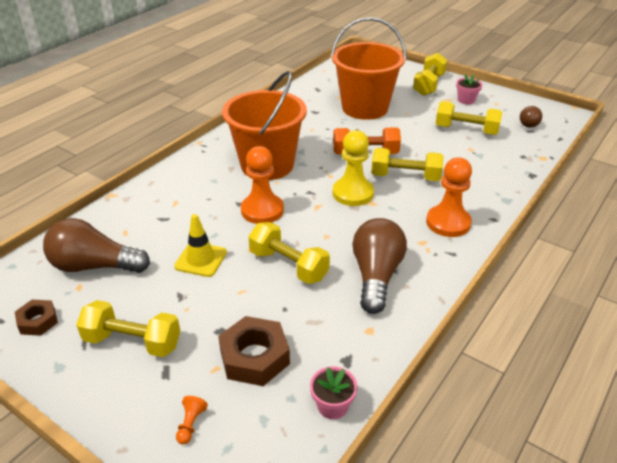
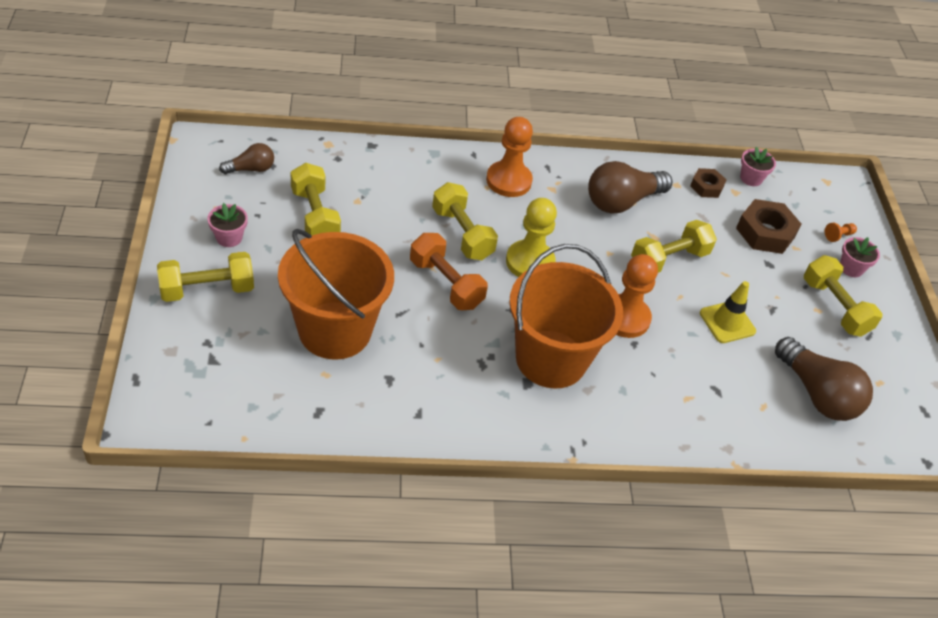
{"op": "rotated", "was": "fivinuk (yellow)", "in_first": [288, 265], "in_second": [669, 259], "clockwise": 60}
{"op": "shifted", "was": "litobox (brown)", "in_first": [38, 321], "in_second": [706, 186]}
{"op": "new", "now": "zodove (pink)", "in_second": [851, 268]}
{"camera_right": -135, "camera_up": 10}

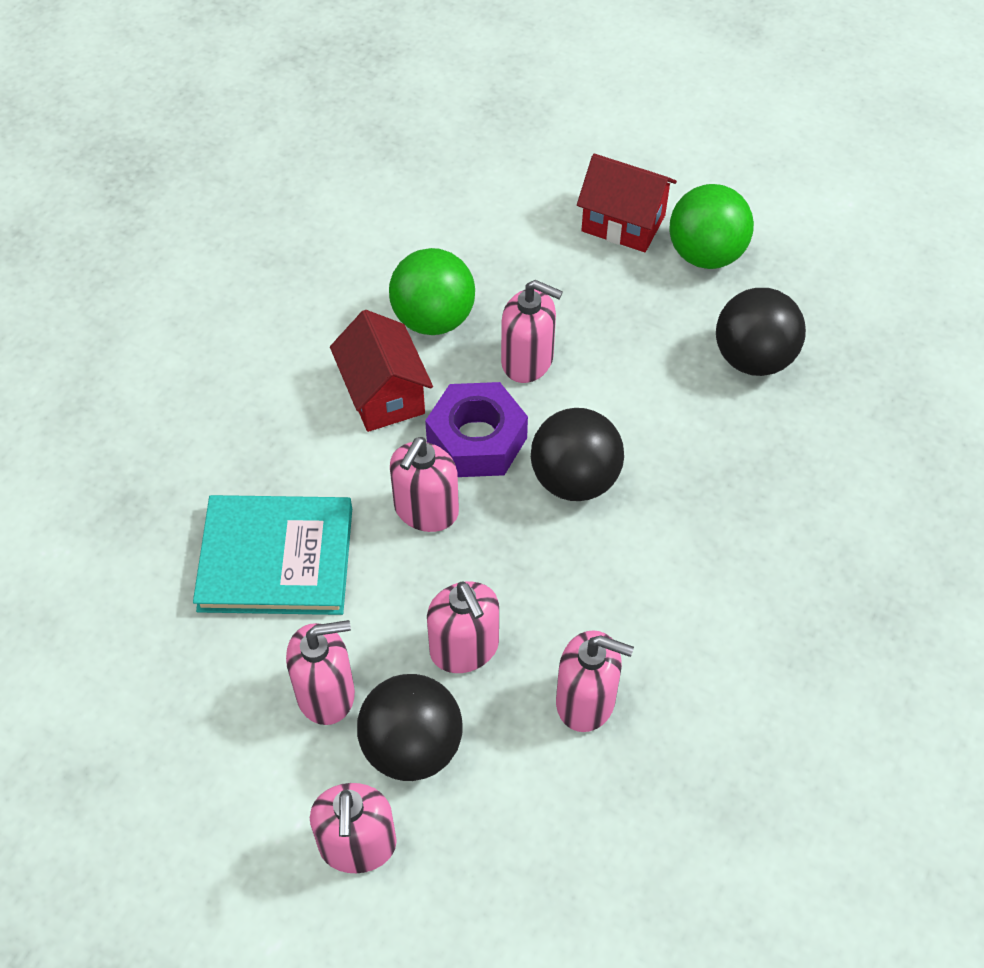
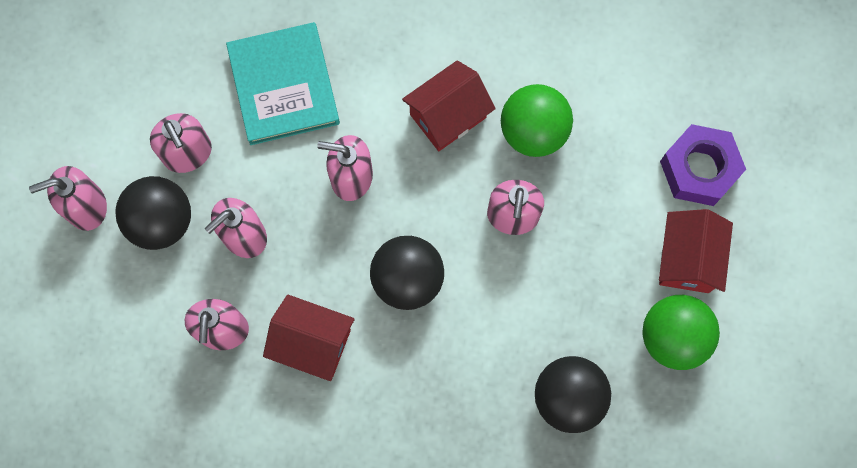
{"op": "shifted", "was": "litobox (purple)", "in_first": [476, 440], "in_second": [699, 169]}
{"op": "new", "now": "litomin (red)", "in_second": [312, 343]}
{"camera_right": 75, "camera_up": 20}

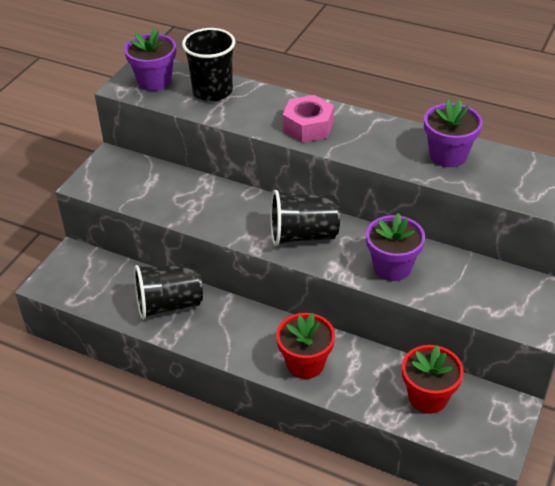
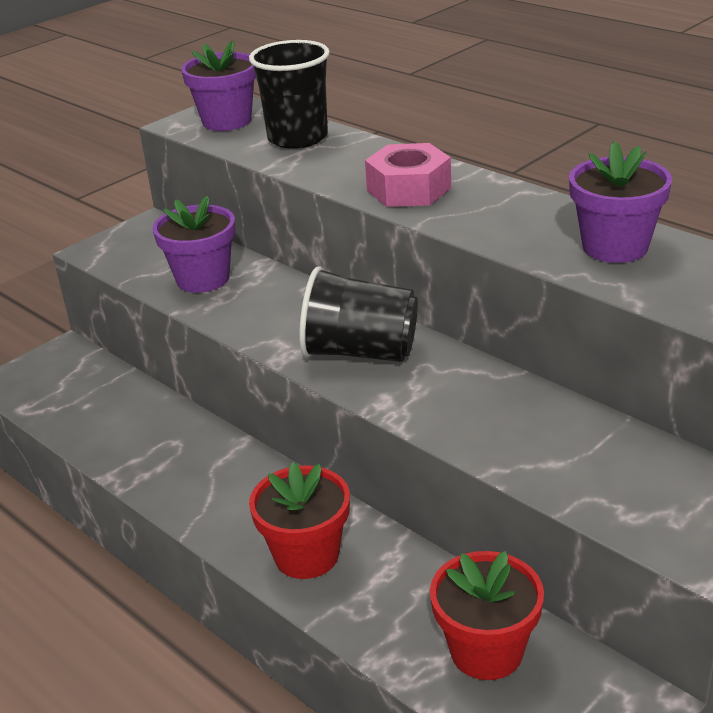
{"op": "shifted", "was": "zodove (purple)", "in_first": [392, 267], "in_second": [203, 279]}
{"op": "gone", "was": "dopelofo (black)", "in_first": [169, 304]}
{"camera_right": 20, "camera_up": -10}

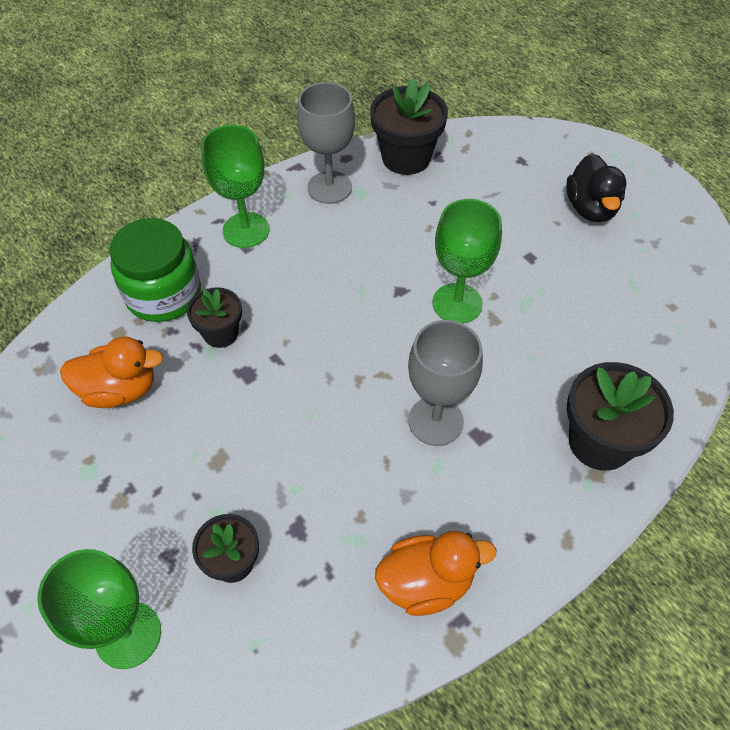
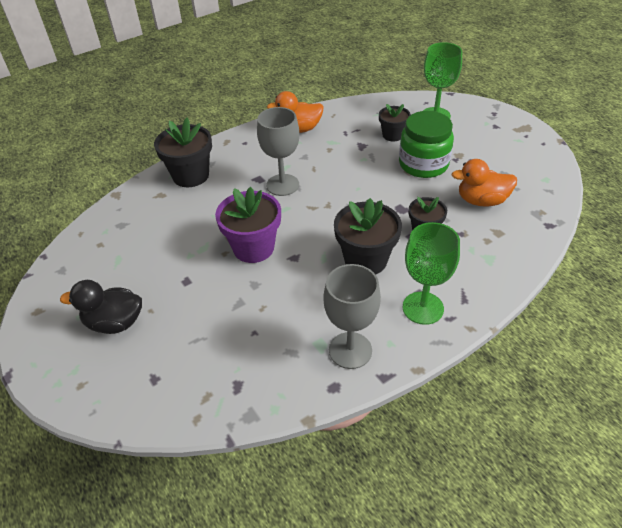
{"op": "shifted", "was": "zodove (black)", "in_first": [406, 157], "in_second": [365, 260]}
{"op": "rotated", "was": "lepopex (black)", "in_first": [590, 208], "in_second": [115, 323], "clockwise": -90}
{"op": "swapped", "was": "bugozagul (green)", "now": "zodove (purple)", "in_first": [457, 303], "in_second": [253, 248]}
{"op": "shifted", "was": "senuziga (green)", "in_first": [163, 294], "in_second": [423, 164]}
{"camera_right": -175, "camera_up": -10}

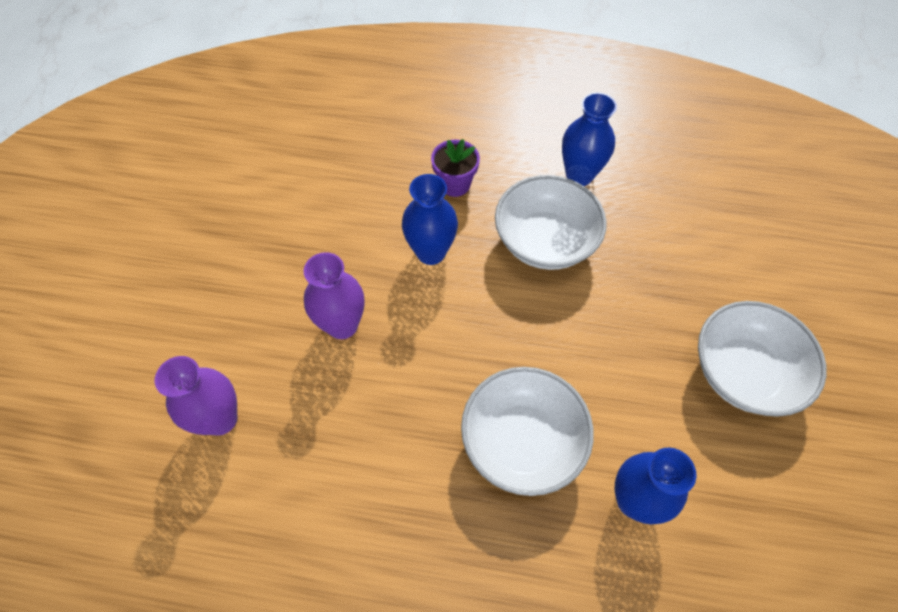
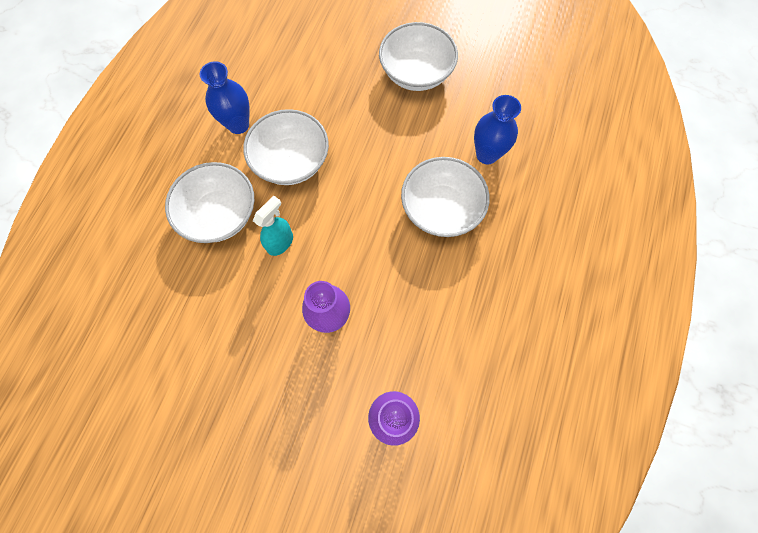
{"op": "swapped", "was": "zodove (purple)", "now": "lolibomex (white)", "in_first": [455, 184], "in_second": [220, 214]}
{"op": "swapped", "was": "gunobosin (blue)", "now": "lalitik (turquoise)", "in_first": [431, 252], "in_second": [280, 242]}
{"camera_right": -80, "camera_up": 10}

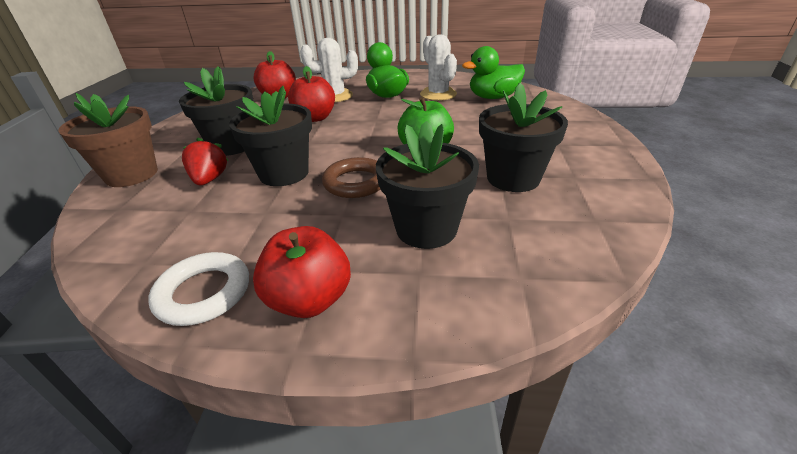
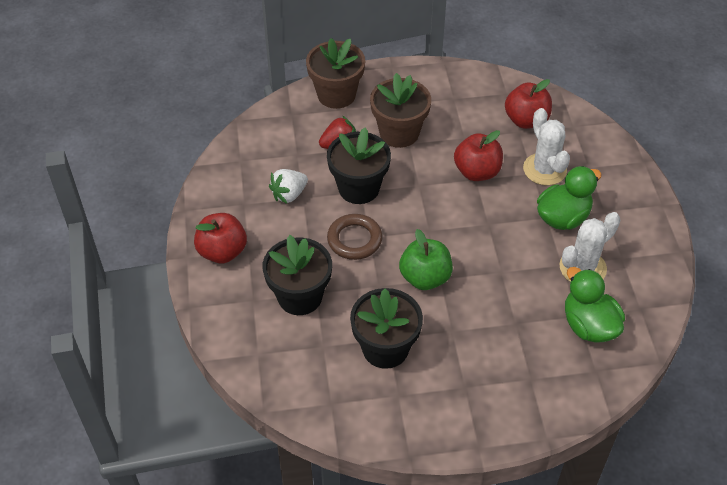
{"op": "repainted", "was": "zodove (black)", "now": "zodove (brown)", "in_first": [232, 146], "in_second": [399, 133]}
{"op": "gone", "was": "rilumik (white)", "in_first": [204, 293]}
{"op": "new", "now": "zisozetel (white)", "in_second": [289, 194]}
{"camera_right": 75, "camera_up": 15}

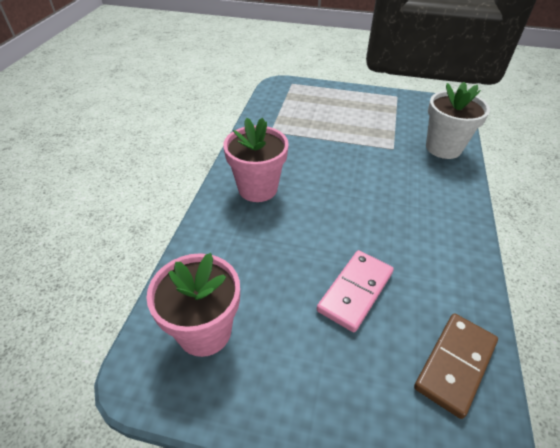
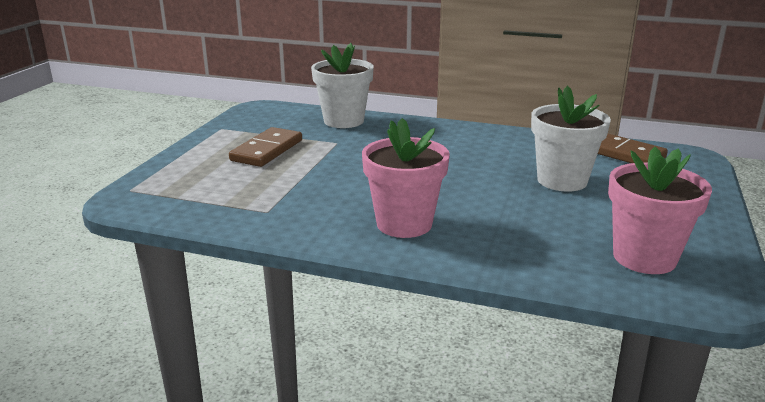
{"op": "swapped", "was": "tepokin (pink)", "now": "zodove (white)", "in_first": [355, 291], "in_second": [562, 180]}
{"op": "new", "now": "tepokin (brown)", "in_second": [267, 150]}
{"camera_right": -85, "camera_up": -20}

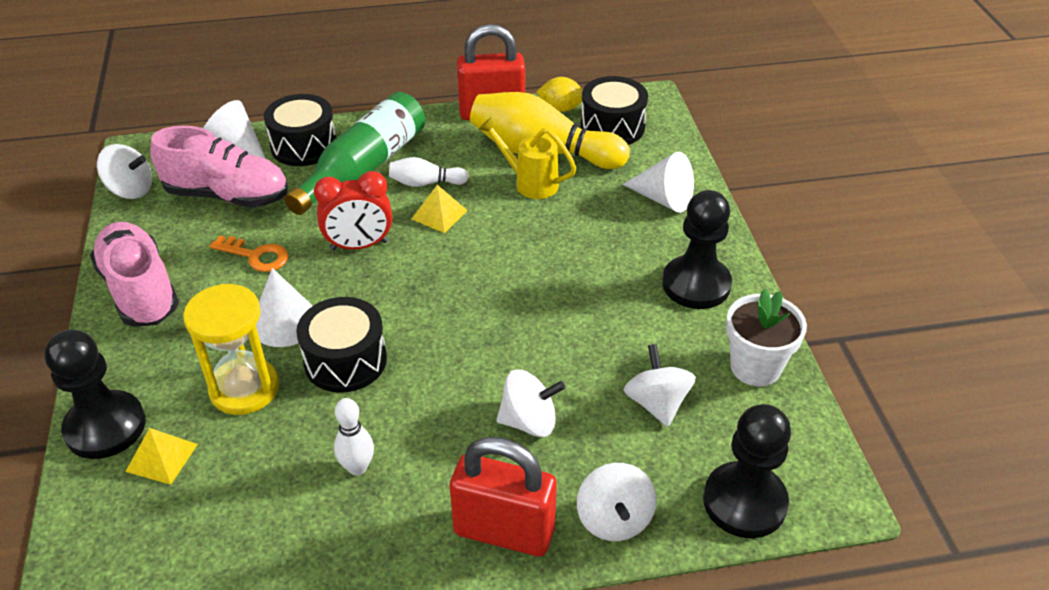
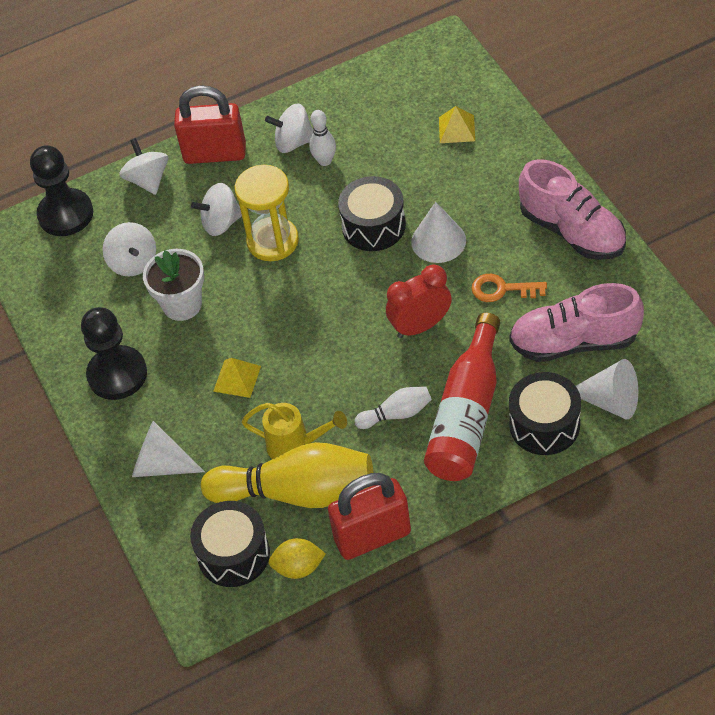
{"op": "repainted", "was": "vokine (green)", "now": "vokine (red)", "in_first": [364, 167], "in_second": [466, 415]}
{"op": "shifted", "was": "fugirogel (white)", "in_first": [131, 190], "in_second": [293, 142]}
{"op": "shifted", "was": "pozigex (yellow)", "in_first": [439, 214], "in_second": [237, 378]}
{"op": "shifted", "was": "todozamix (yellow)", "in_first": [244, 388], "in_second": [273, 241]}
{"op": "shifted", "was": "zodove (white)", "in_first": [755, 367], "in_second": [182, 304]}
{"op": "gone", "was": "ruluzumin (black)", "in_first": [105, 427]}
{"camera_right": 170, "camera_up": 10}

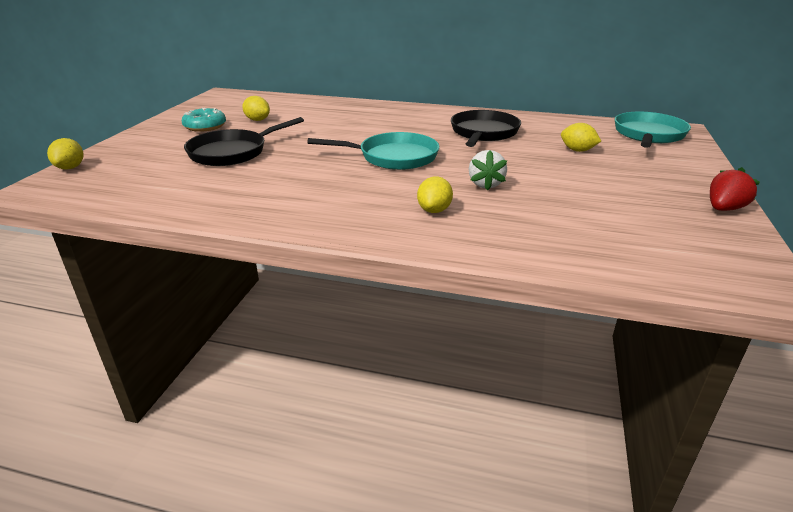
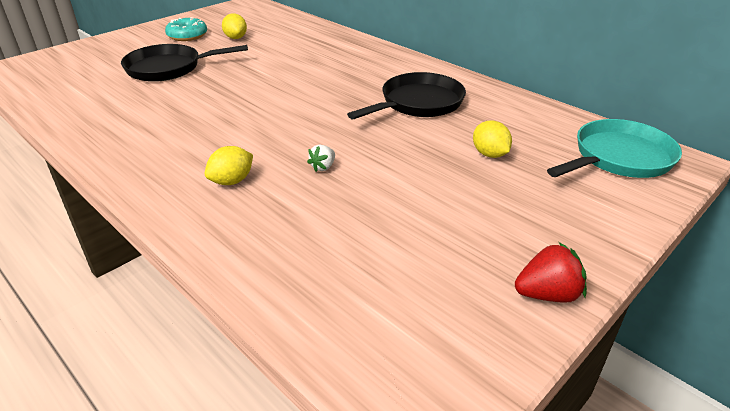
{"op": "gone", "was": "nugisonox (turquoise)", "in_first": [393, 157]}
{"op": "gone", "was": "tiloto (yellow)", "in_first": [70, 167]}
{"op": "scaled", "was": "zisozetel (white)", "in_first": [485, 184], "in_second": [323, 167], "ratio": 0.62}
{"camera_right": 30, "camera_up": 5}

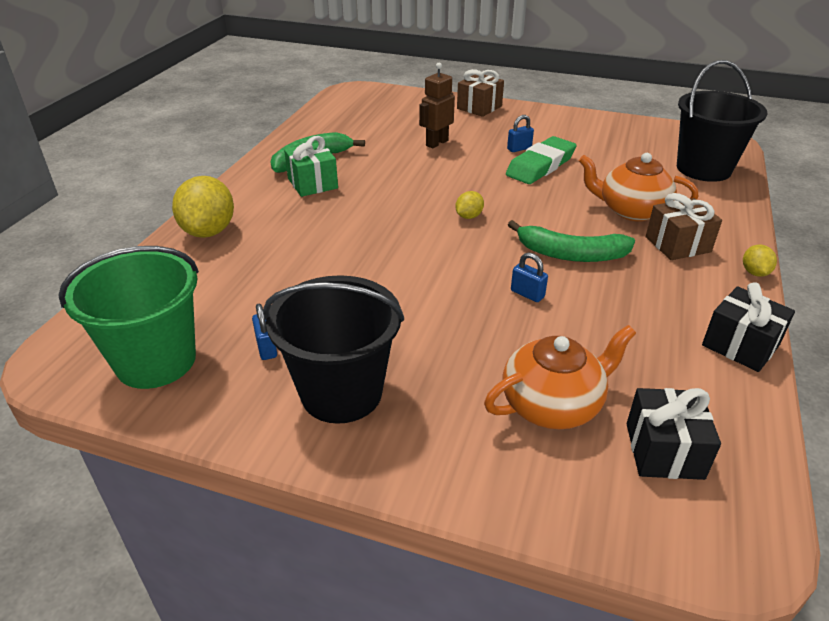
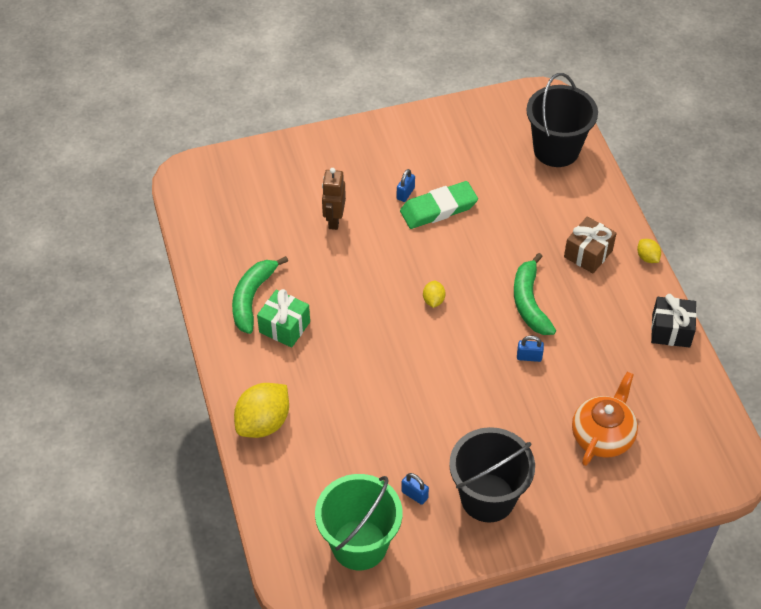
{"op": "gone", "was": "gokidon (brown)", "in_first": [479, 107]}
{"op": "rotated", "was": "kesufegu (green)", "in_first": [541, 166], "in_second": [438, 209], "clockwise": 60}
{"op": "gone", "was": "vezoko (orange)", "in_first": [631, 210]}
{"op": "rotated", "was": "tiloto (yellow)", "in_first": [209, 231], "in_second": [263, 423], "clockwise": 75}
{"op": "rotated", "was": "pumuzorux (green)", "in_first": [571, 254], "in_second": [529, 303], "clockwise": 105}
{"op": "gone", "was": "gokidon (black)", "in_first": [664, 450]}
{"camera_right": -35, "camera_up": 15}

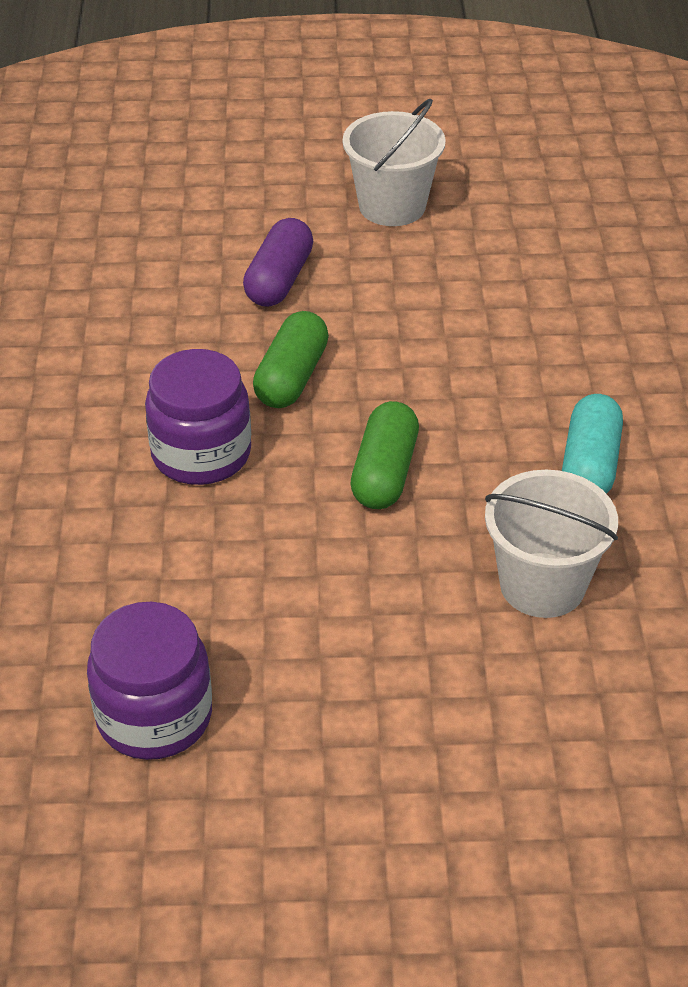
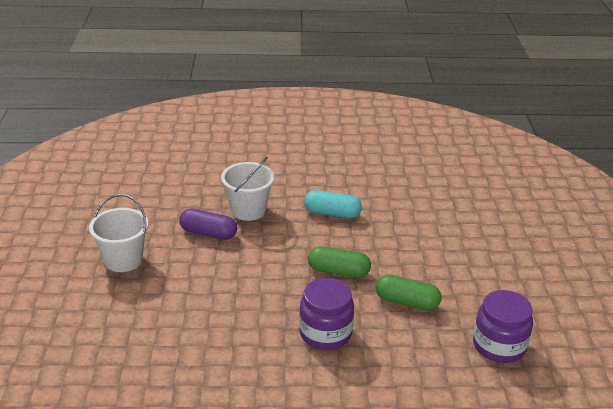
{"op": "shifted", "was": "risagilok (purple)", "in_first": [279, 280], "in_second": [208, 233]}
{"op": "shifted", "was": "risagilok (green)", "in_first": [292, 377], "in_second": [407, 302]}
{"op": "shifted", "was": "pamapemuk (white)", "in_first": [542, 585], "in_second": [248, 210]}
{"camera_right": -90, "camera_up": -10}

